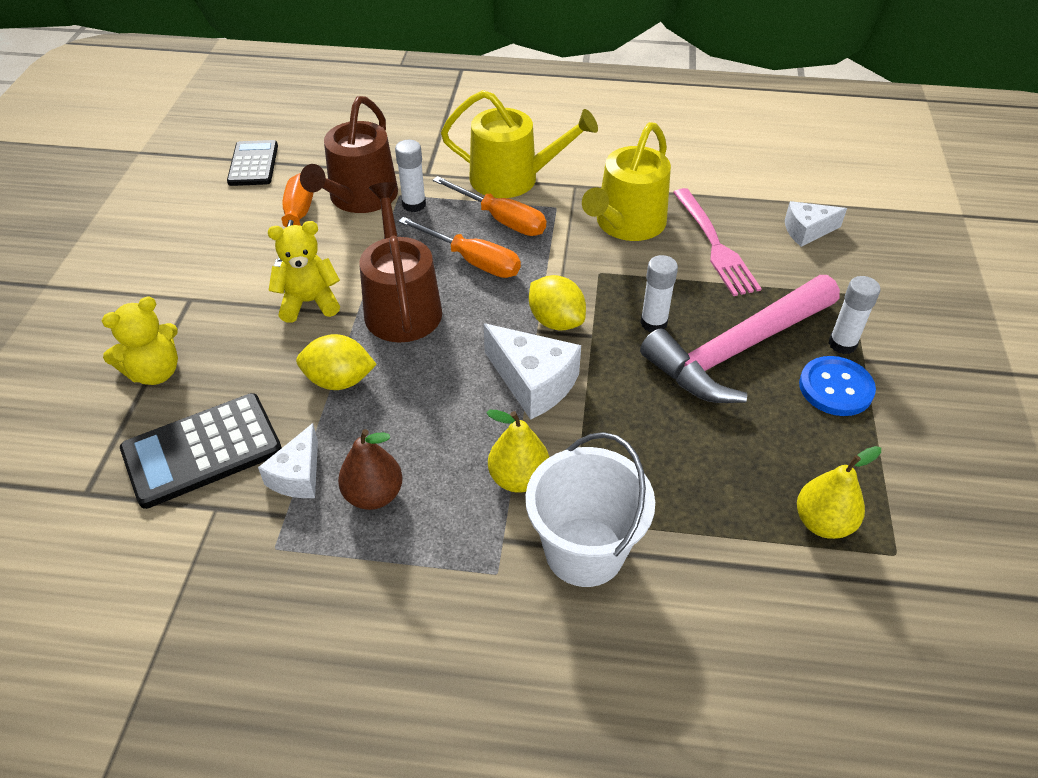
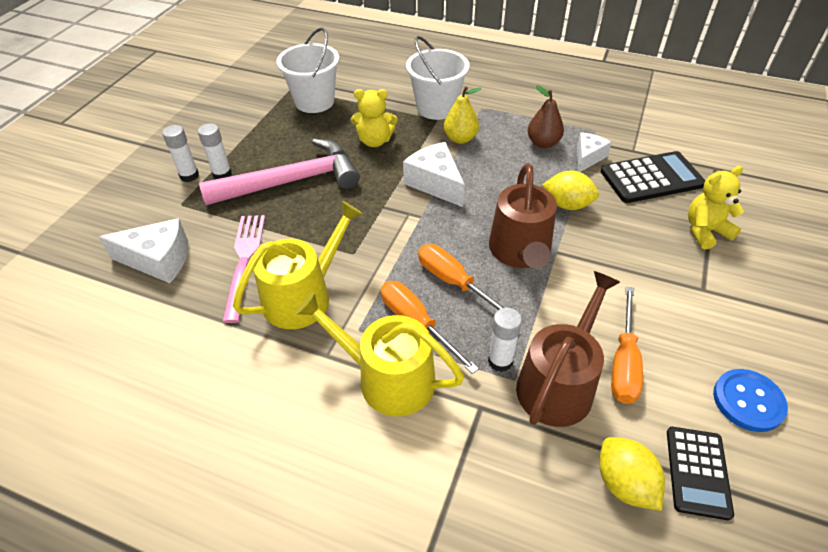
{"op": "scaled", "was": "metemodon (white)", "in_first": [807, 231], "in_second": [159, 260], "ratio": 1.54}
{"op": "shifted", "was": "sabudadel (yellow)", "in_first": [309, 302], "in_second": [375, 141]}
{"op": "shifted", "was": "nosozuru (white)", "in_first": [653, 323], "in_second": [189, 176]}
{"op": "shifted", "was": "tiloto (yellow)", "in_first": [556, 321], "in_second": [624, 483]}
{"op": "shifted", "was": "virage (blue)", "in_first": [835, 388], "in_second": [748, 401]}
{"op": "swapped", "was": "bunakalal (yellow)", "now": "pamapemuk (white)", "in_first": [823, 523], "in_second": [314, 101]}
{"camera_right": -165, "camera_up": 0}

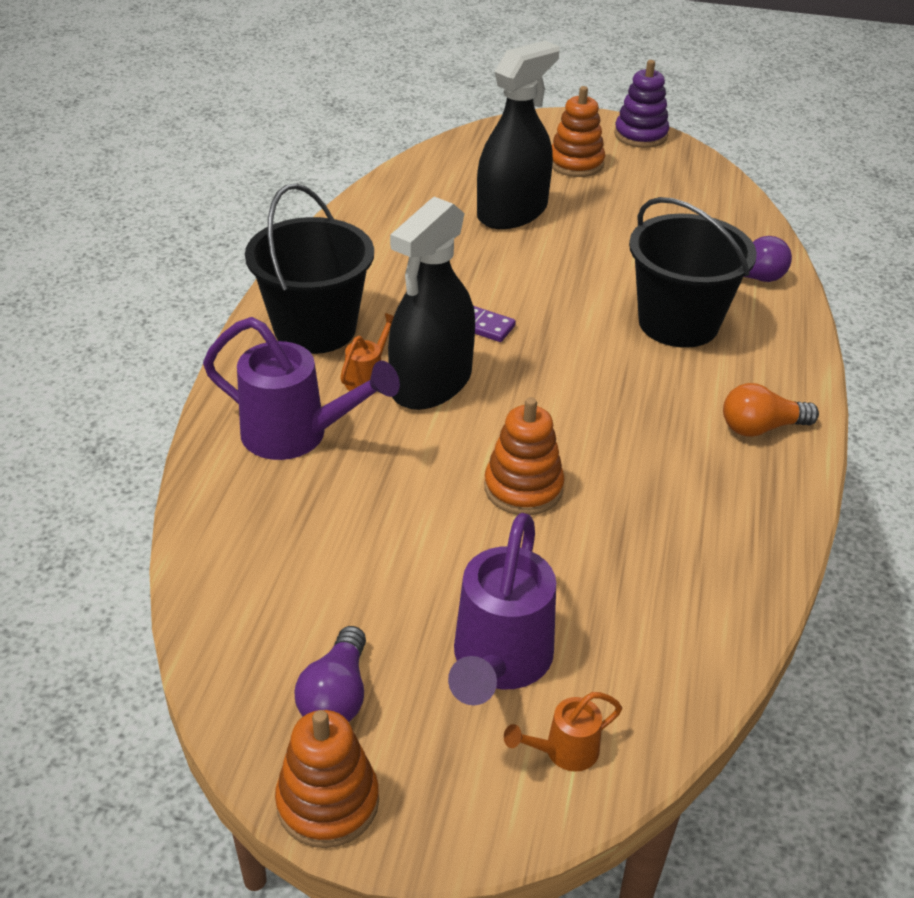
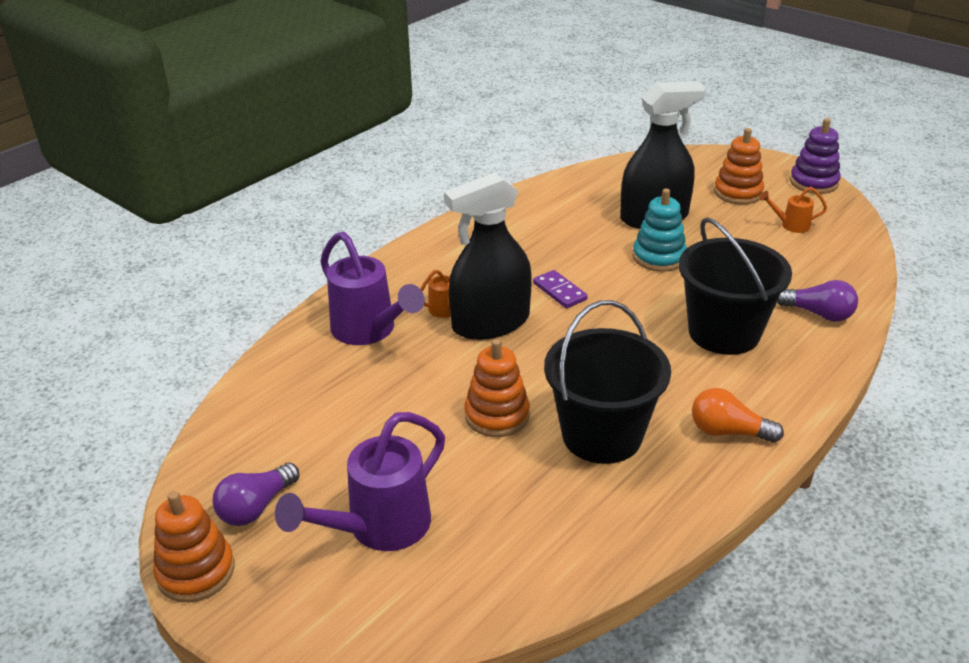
{"op": "shifted", "was": "pamapemuk (black)", "in_first": [315, 329], "in_second": [602, 435]}
{"op": "shifted", "was": "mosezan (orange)", "in_first": [564, 751], "in_second": [790, 225]}
{"op": "new", "now": "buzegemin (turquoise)", "in_second": [659, 257]}
{"camera_right": 30, "camera_up": -5}

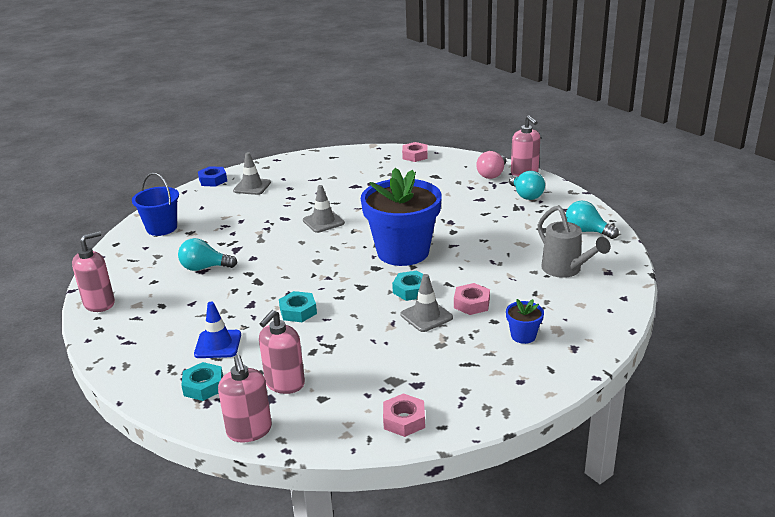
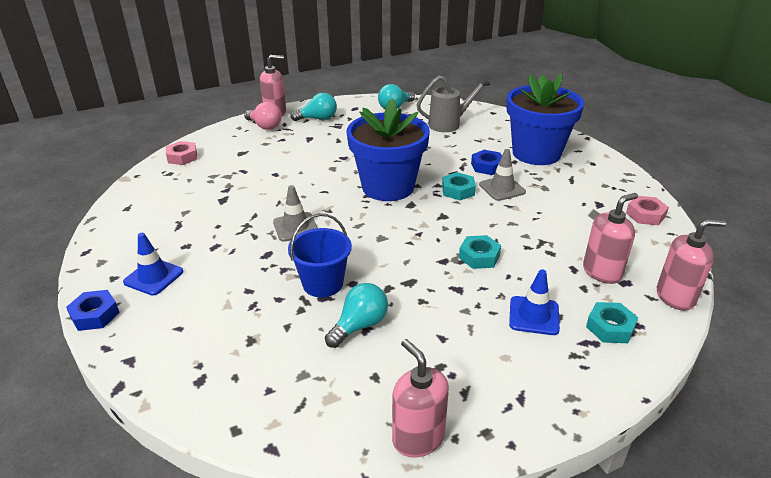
{"op": "repainted", "was": "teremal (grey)", "now": "teremal (blue)", "in_first": [252, 187], "in_second": [153, 277]}
{"op": "shifted", "was": "pamapemuk (blue)", "in_first": [162, 228], "in_second": [323, 284]}
{"op": "rotated", "was": "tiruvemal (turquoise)", "in_first": [204, 268], "in_second": [359, 325], "clockwise": -150}
{"op": "repainted", "was": "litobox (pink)", "now": "litobox (blue)", "in_first": [471, 303], "in_second": [487, 166]}
{"op": "scaled", "was": "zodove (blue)", "in_first": [523, 336], "in_second": [536, 153], "ratio": 2.48}
{"op": "rotated", "was": "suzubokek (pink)", "in_first": [284, 383], "in_second": [602, 272], "clockwise": -75}
{"camera_right": -80, "camera_up": 5}

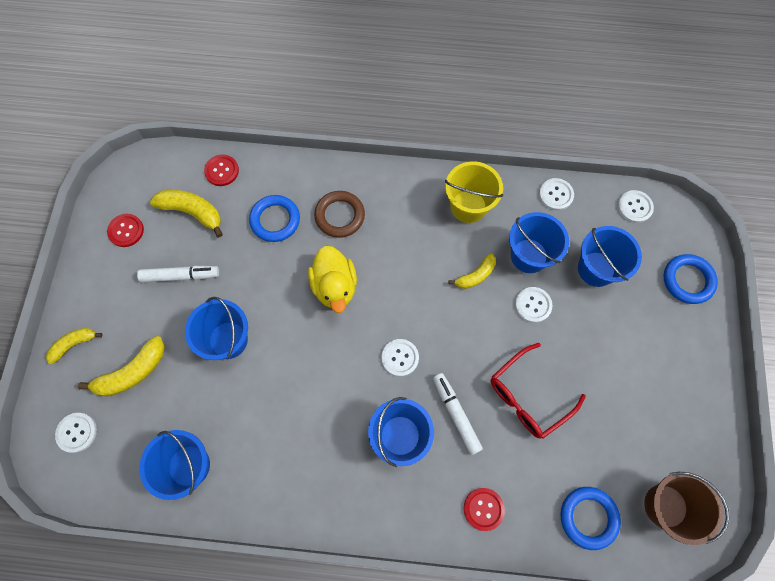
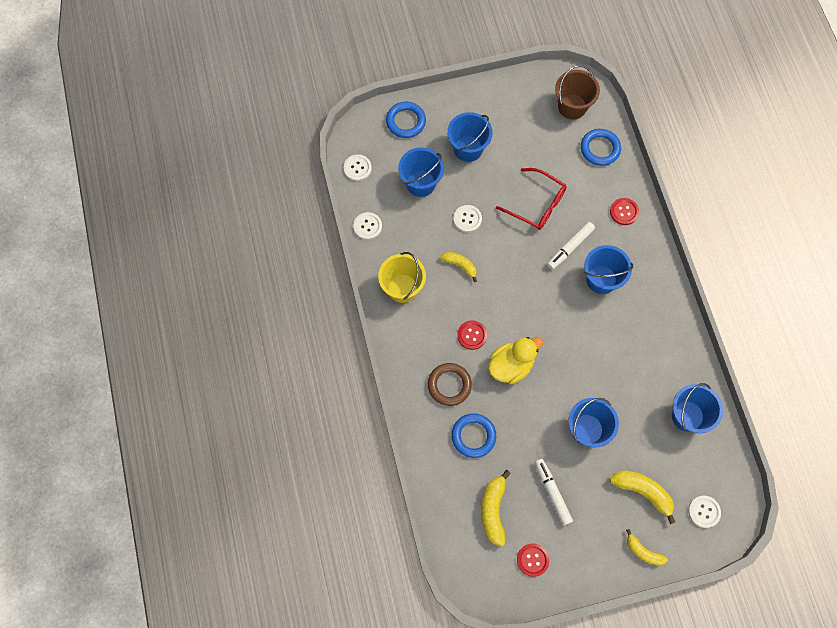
{"op": "shifted", "was": "virage (red)", "in_first": [222, 171], "in_second": [472, 335]}
{"op": "shifted", "was": "pamapemuk (blue)", "in_first": [529, 256], "in_second": [468, 148]}
{"op": "gone", "was": "virage (white)", "in_first": [400, 358]}
{"camera_right": -110, "camera_up": 0}

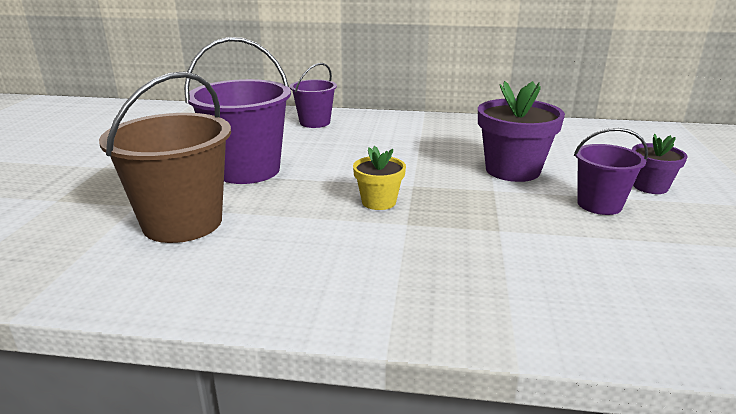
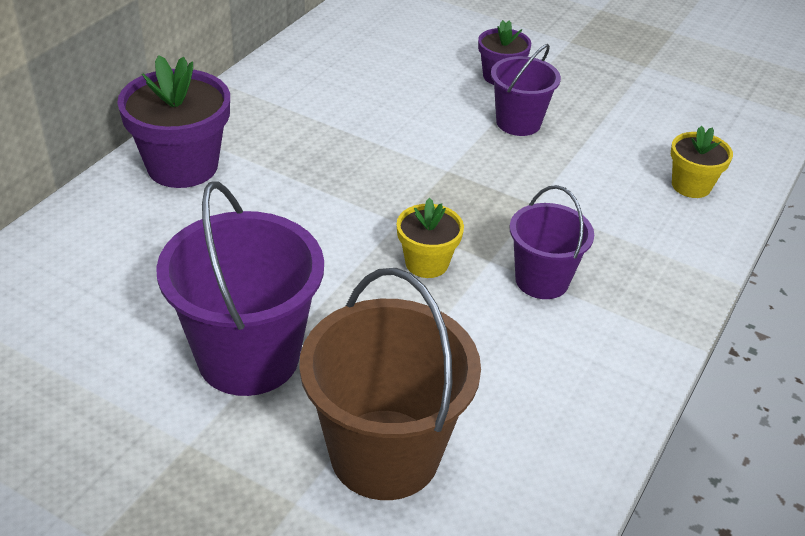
{"op": "shifted", "was": "pamapemuk (purple)", "in_first": [315, 122], "in_second": [542, 280]}
{"op": "shifted", "was": "zodove (purple)", "in_first": [512, 170], "in_second": [182, 166]}
{"op": "new", "now": "zodove (yellow)", "in_second": [691, 186]}
{"camera_right": -70, "camera_up": 15}

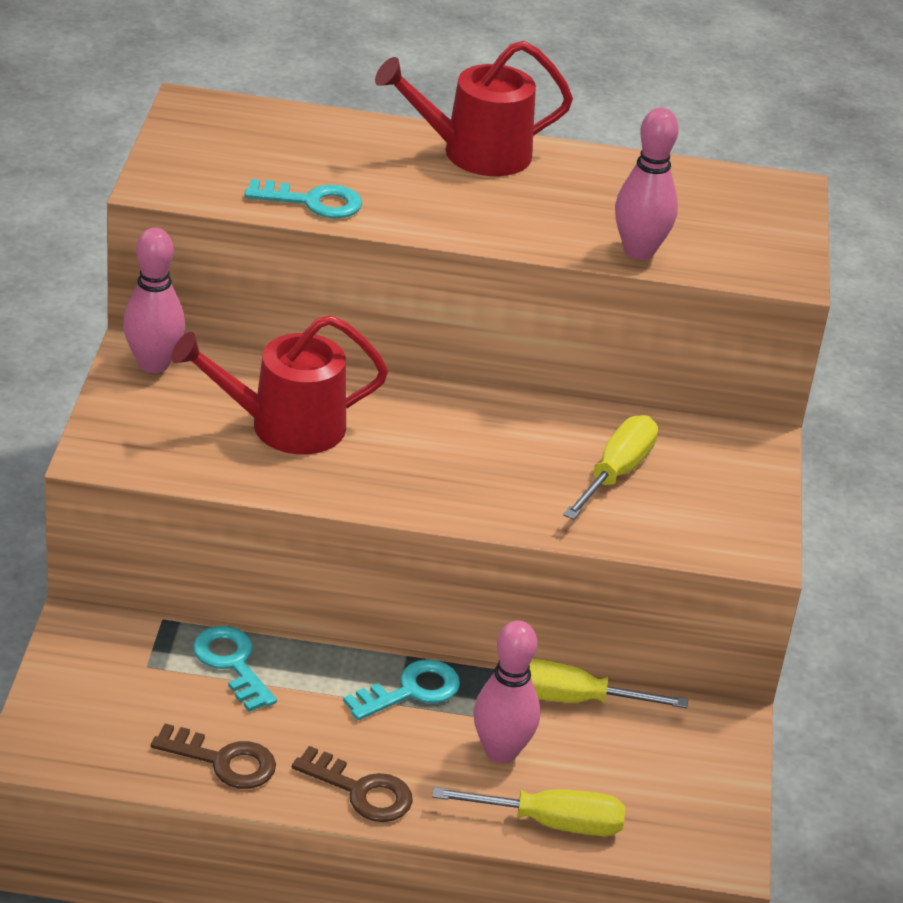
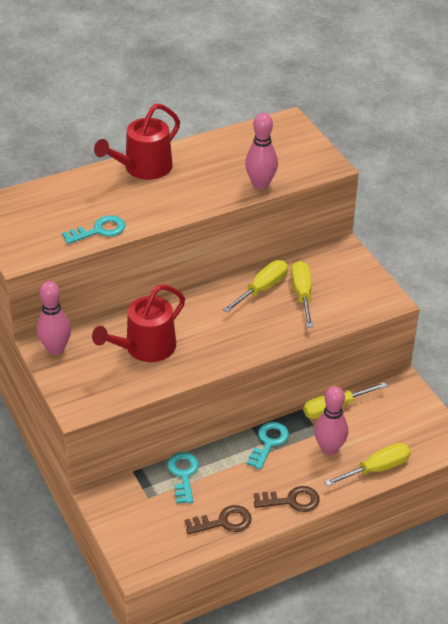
{"op": "rotated", "was": "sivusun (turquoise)", "in_first": [232, 664], "in_second": [183, 474], "clockwise": 60}
{"op": "new", "now": "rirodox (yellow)", "in_second": [262, 289]}
{"camera_right": -30, "camera_up": 5}

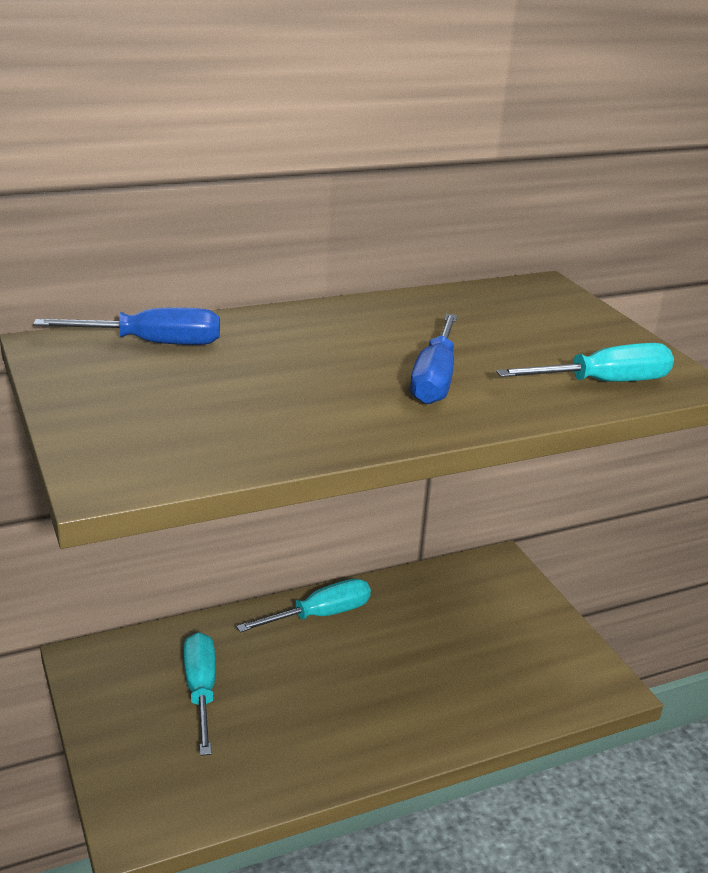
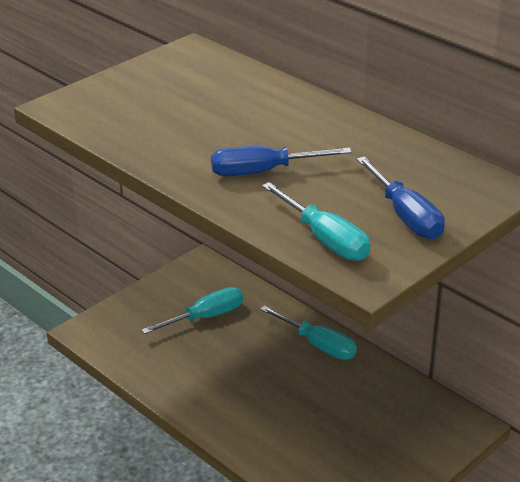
{"op": "shifted", "was": "rirodox (blue)", "in_first": [154, 343], "in_second": [406, 216]}
{"camera_right": 70, "camera_up": 5}

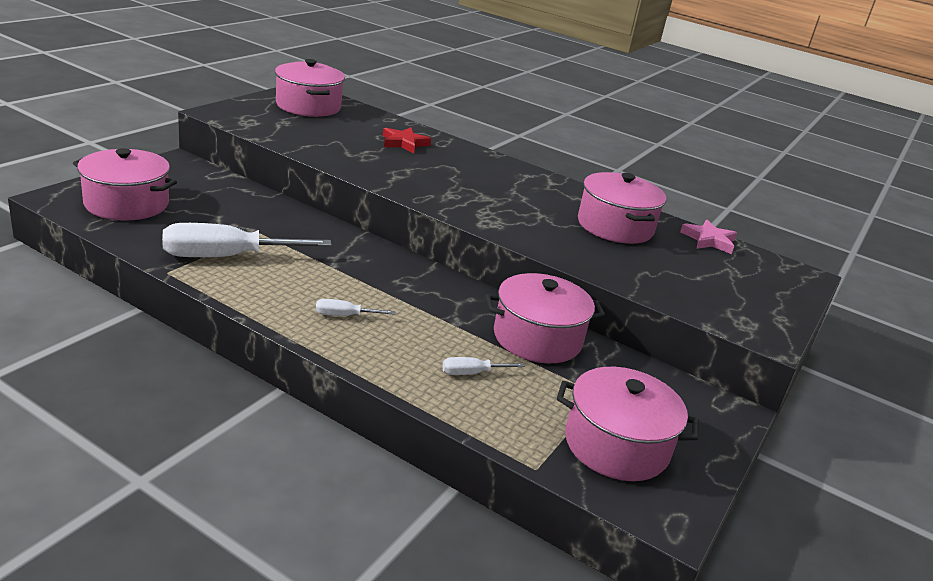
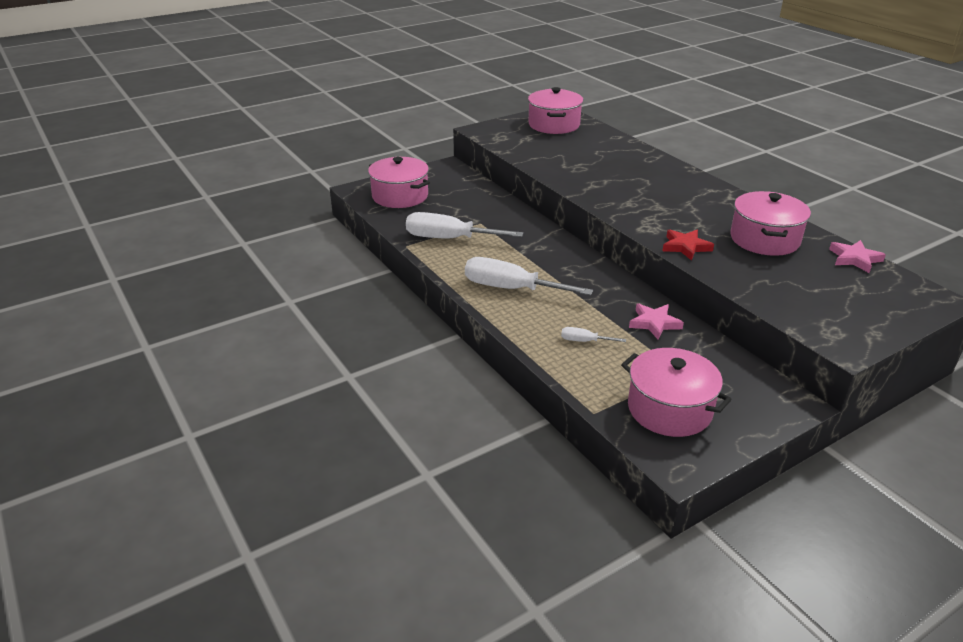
{"op": "shifted", "was": "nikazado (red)", "in_first": [404, 143], "in_second": [685, 247]}
{"op": "swapped", "was": "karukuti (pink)", "now": "nikazado (pink)", "in_first": [537, 338], "in_second": [654, 323]}
{"op": "scaled", "was": "rirodox (white)", "in_first": [344, 316], "in_second": [511, 288], "ratio": 2.22}
{"camera_right": 30, "camera_up": 5}

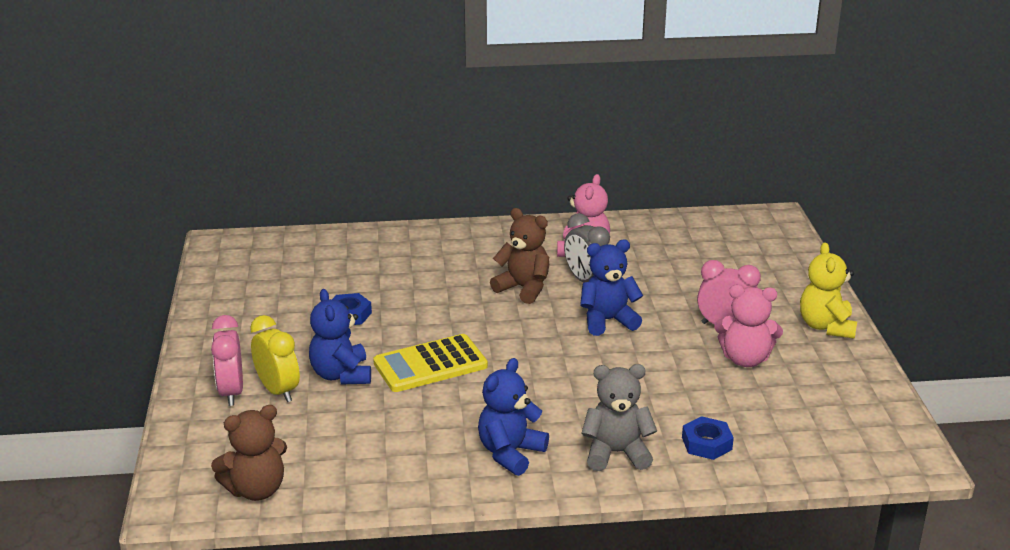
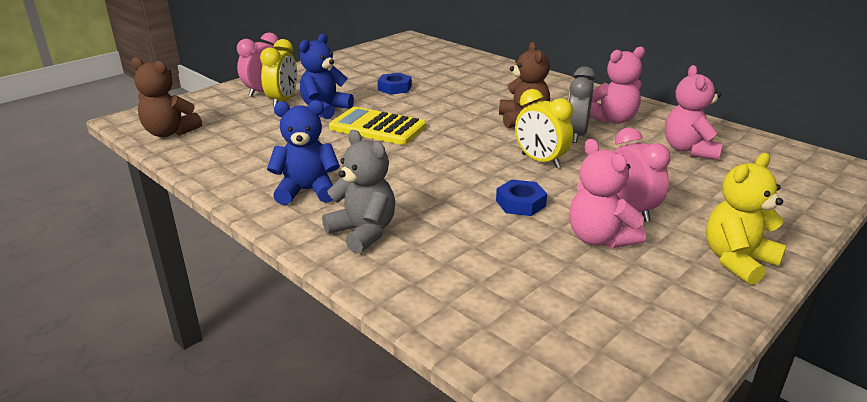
{"op": "swapped", "was": "sabudadel (blue)", "now": "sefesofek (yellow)", "in_first": [608, 321], "in_second": [540, 161]}
{"op": "shifted", "was": "litobox (blue)", "in_first": [706, 443], "in_second": [520, 203]}
{"op": "new", "now": "sabudadel (pink)", "in_second": [689, 150]}
{"camera_right": 50, "camera_up": 0}

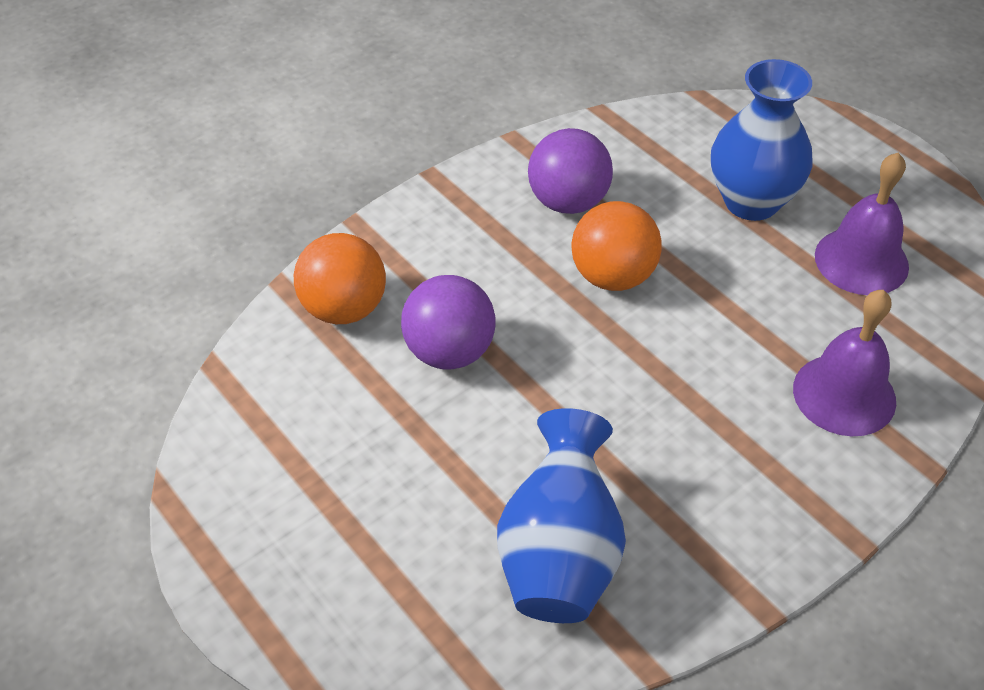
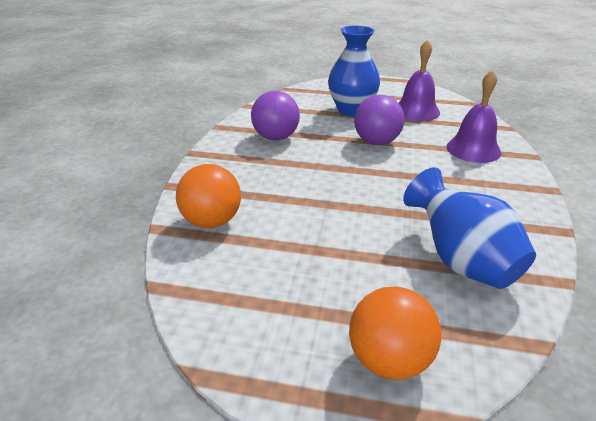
{"op": "shifted", "was": "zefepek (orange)", "in_first": [613, 276], "in_second": [389, 360]}
{"op": "shifted", "was": "zefepek (purple)", "in_first": [450, 352], "in_second": [376, 142]}
{"camera_right": -40, "camera_up": -15}

